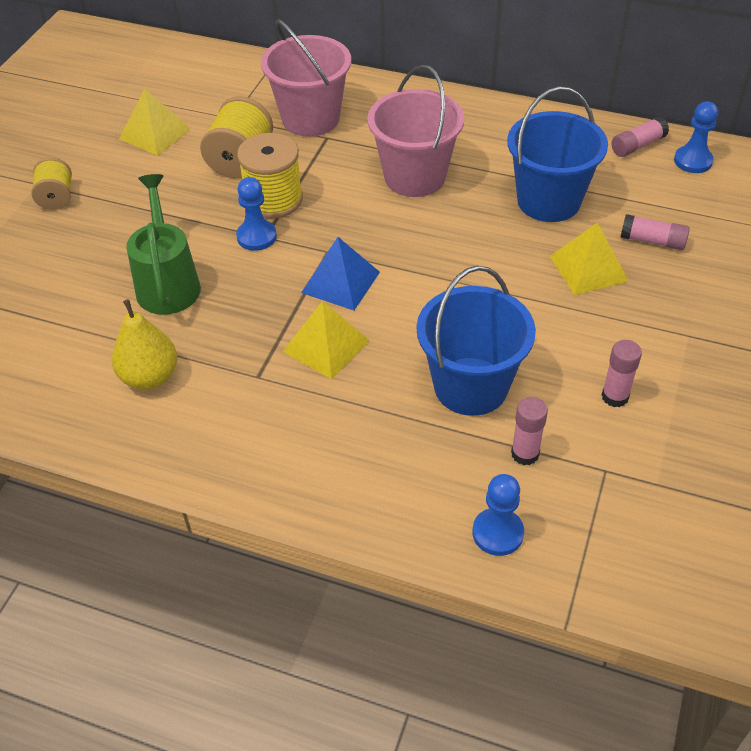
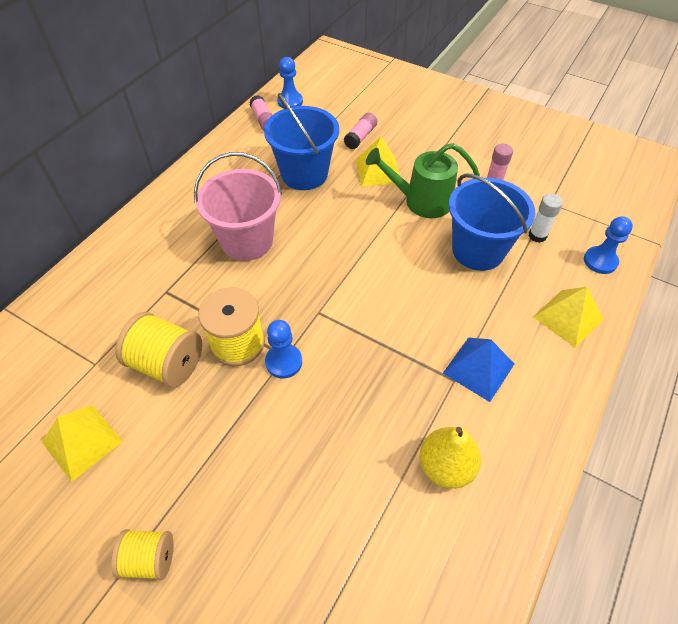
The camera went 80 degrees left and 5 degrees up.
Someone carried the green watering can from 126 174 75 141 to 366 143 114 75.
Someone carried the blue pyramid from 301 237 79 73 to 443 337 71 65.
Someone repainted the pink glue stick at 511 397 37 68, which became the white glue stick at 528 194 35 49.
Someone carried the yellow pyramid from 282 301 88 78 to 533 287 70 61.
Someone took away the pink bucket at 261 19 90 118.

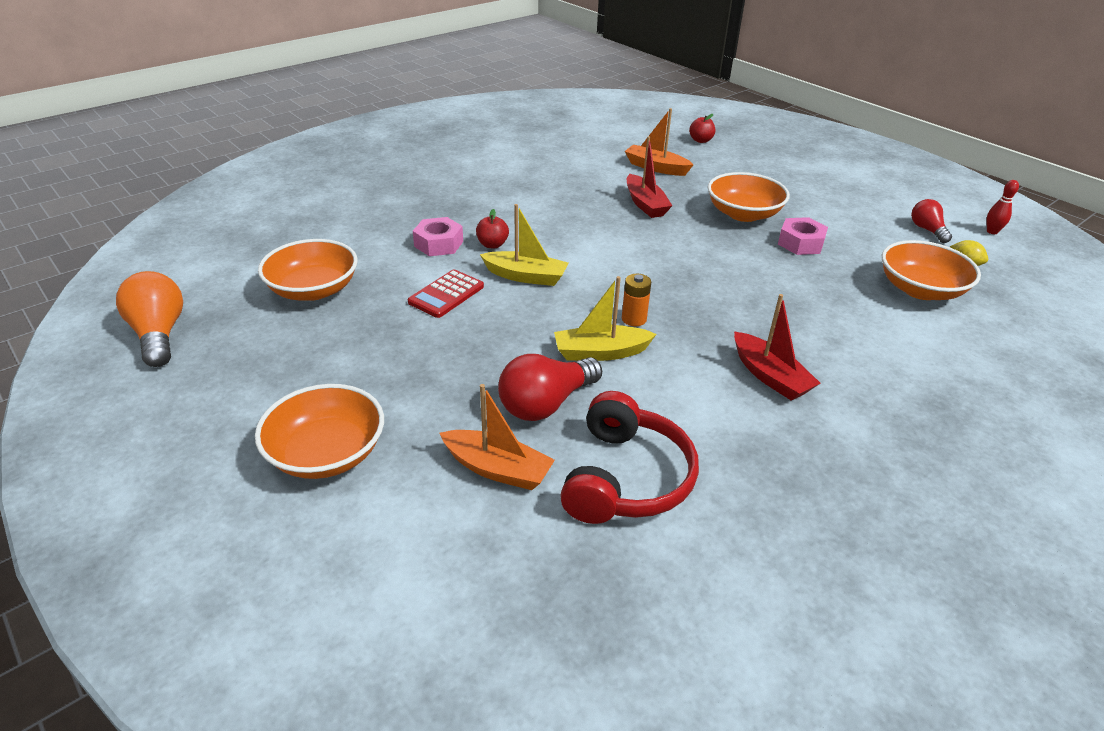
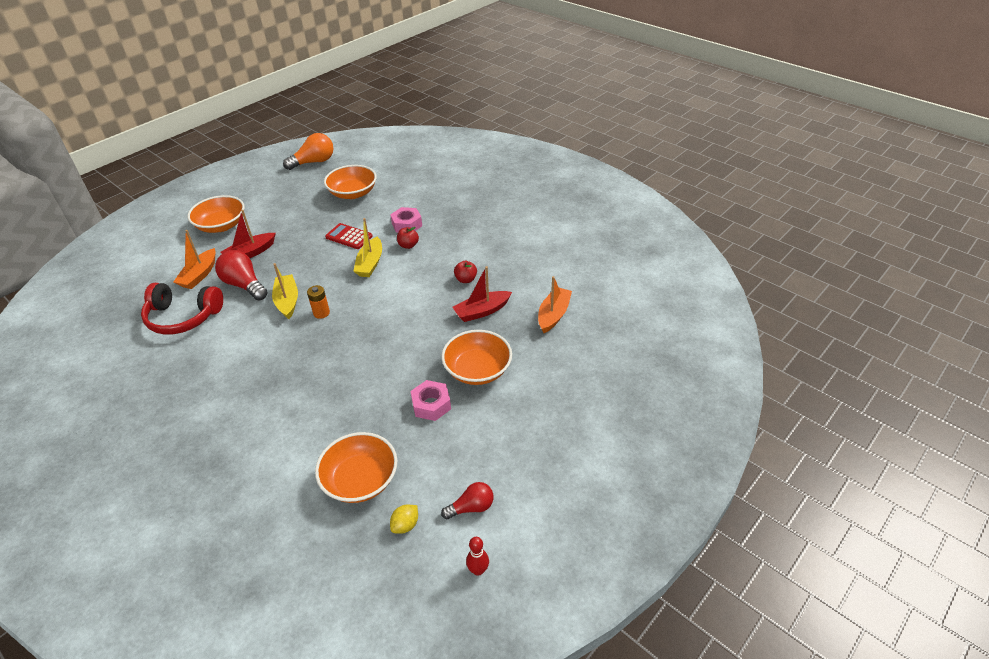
The camera went 85 degrees right and 5 degrees up.
Someone carried the red boat from 734 294 87 107 to 221 210 55 48.
Someone carried the red apple from 689 114 26 29 to 454 261 23 22.

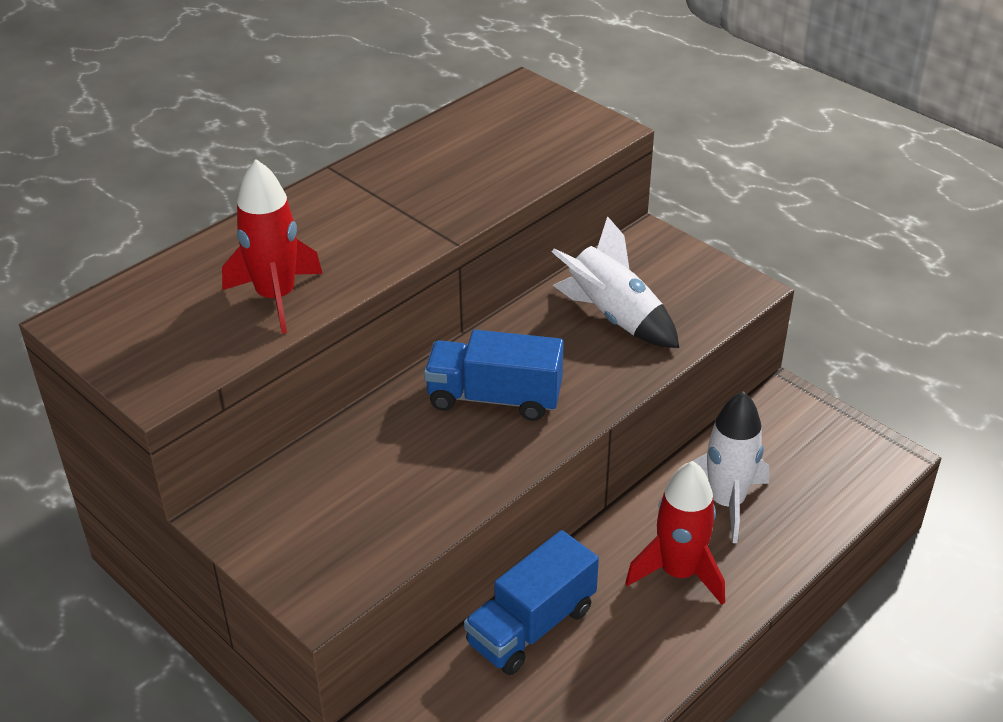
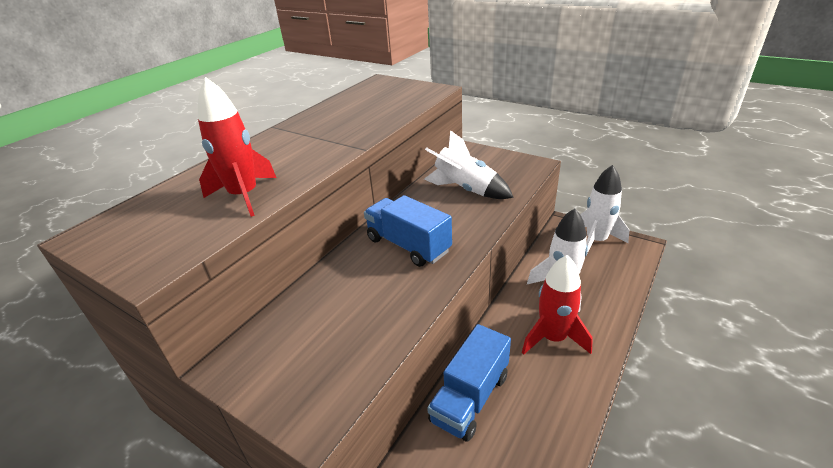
The camera went 10 degrees left and 5 degrees down.
Someone rotated the blue truck at 424 330 140 91 by 45 degrees clockwise.
Someone put down the white rocket at 580 165 49 88.

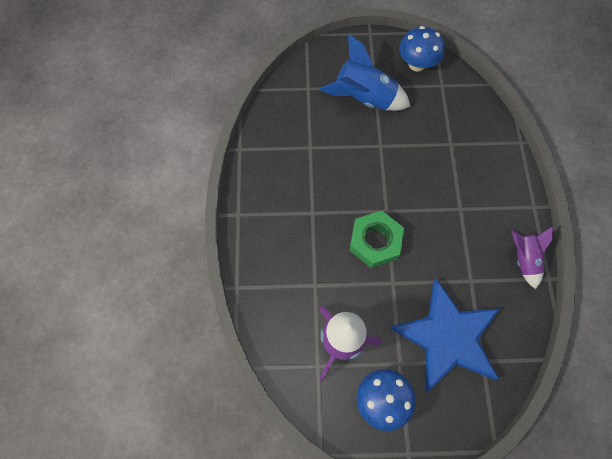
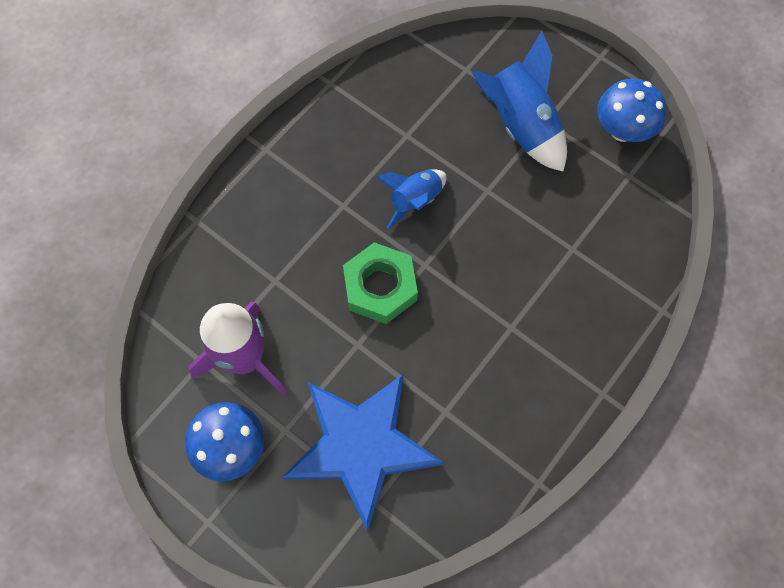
The camera went 40 degrees right and 0 degrees up.
Someone put down the blue rocket at 377 170 70 58.
Someone took away the purple rocket at 511 226 42 63.

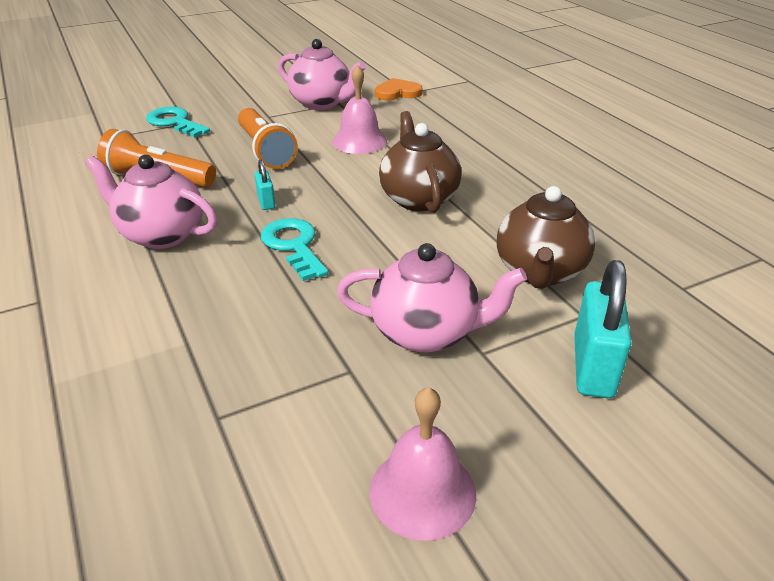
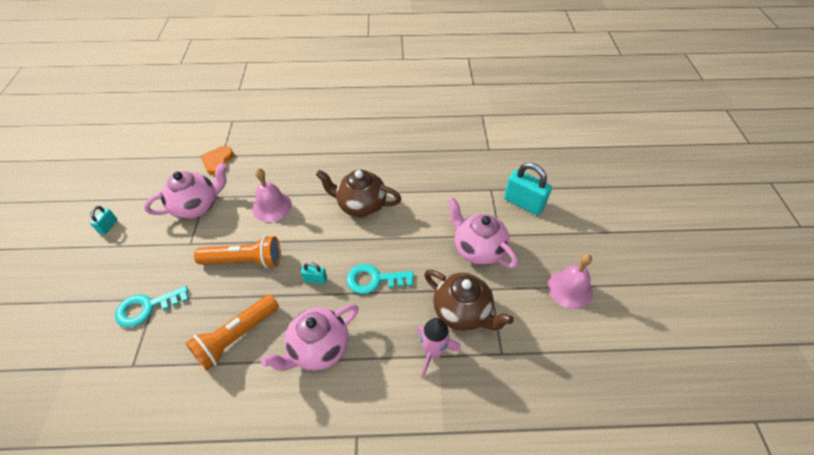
The camera went 65 degrees left and 15 degrees up.
Someone put down the turquoise padlock at 90 206 28 29.
Someone put down the pink rocket at 417 318 44 60.
Someone carried the brown teapot from 497 186 98 103 to 424 270 90 61.
Someone rotated the pink teapot at 337 243 190 110 by 75 degrees counterclockwise.

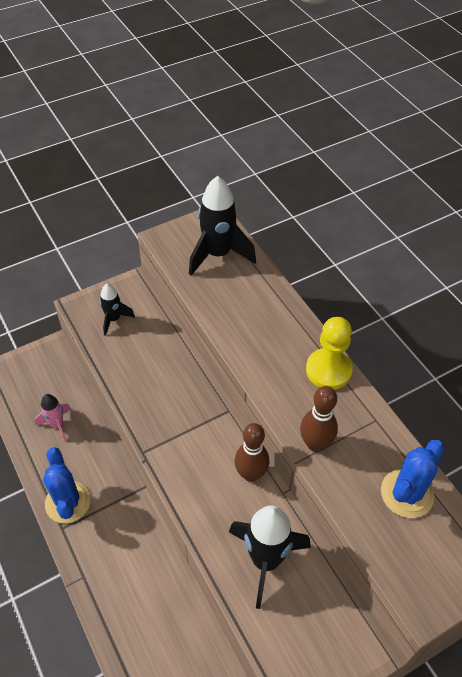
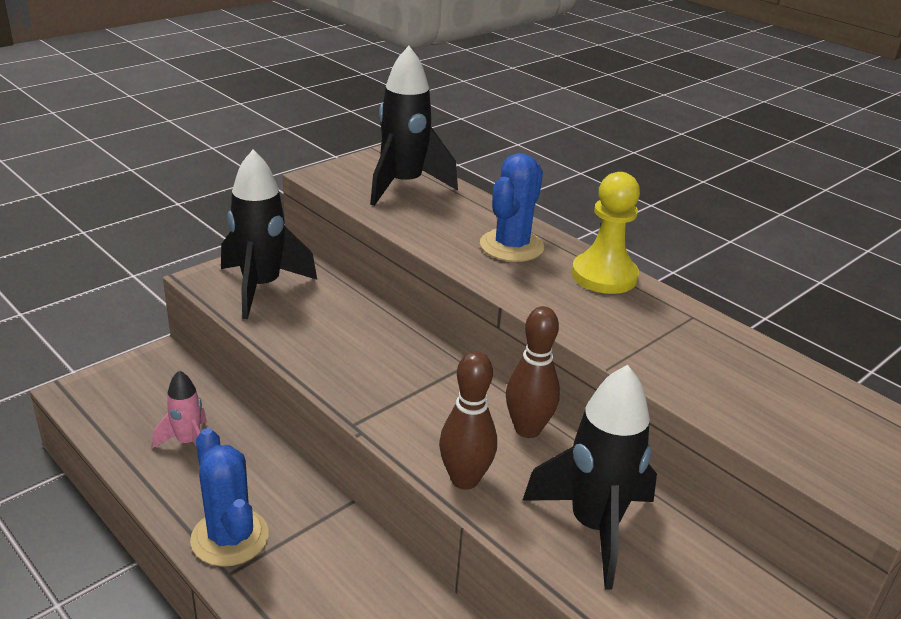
The camera went 15 degrees left and 20 degrees down.
Someone scaled the black rocket at 100 284 35 52 by 1.81.
Someone carried the brown bowling pin from 300 386 38 66 to 439 351 58 139.
Someone carried the blue cactus from 381 440 64 78 to 480 153 64 109.

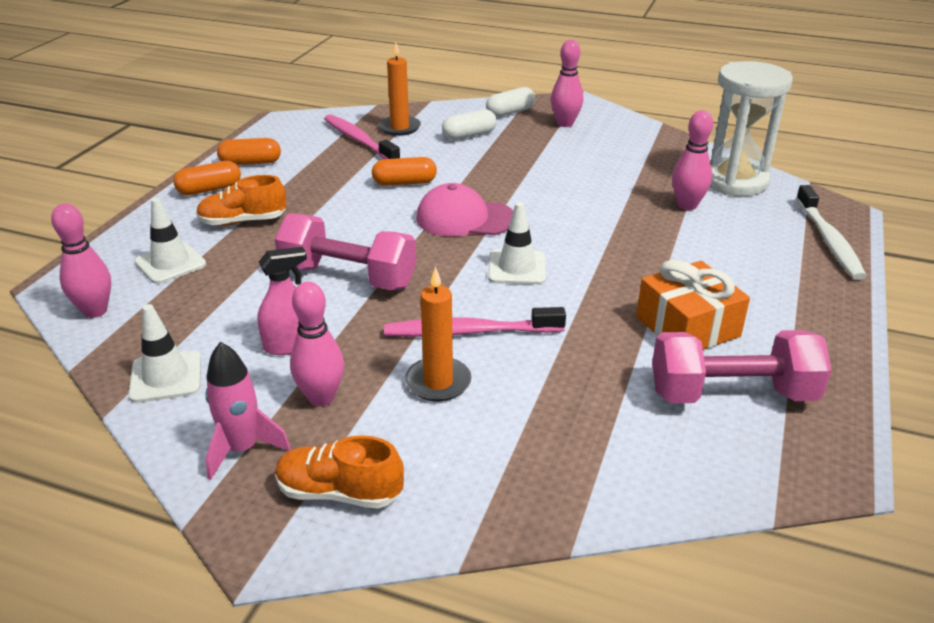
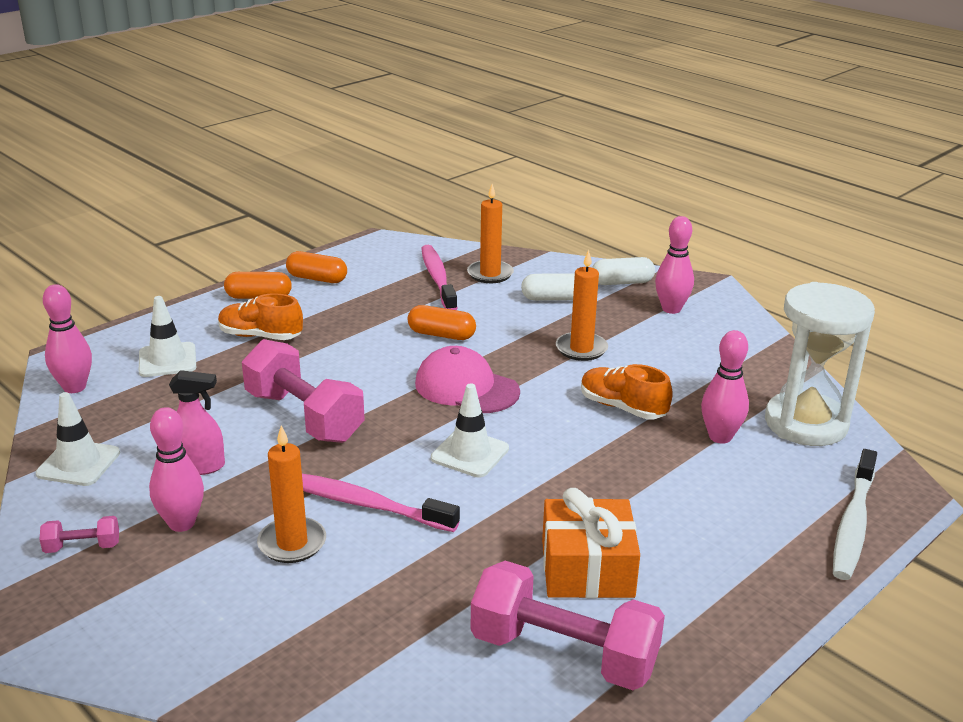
The camera went 25 degrees right and 5 degrees down.
Someone swapped the pink rocket at 205 342 85 138 for the pink dumbbell at 39 516 80 37.
Someone put down the orange candle at 556 250 52 111.
Someone carried the orange shoe from 275 435 129 74 to 581 364 92 55.

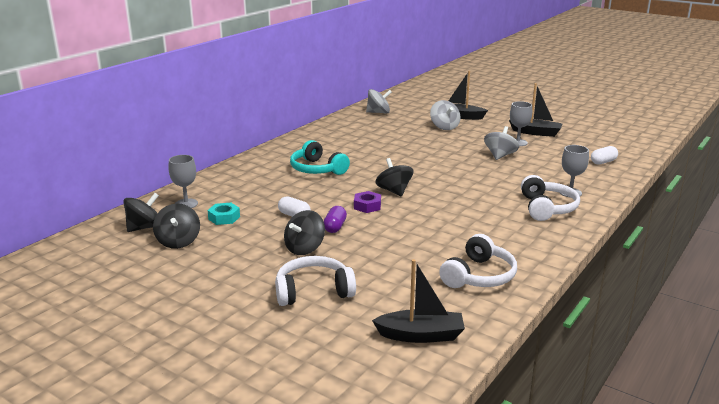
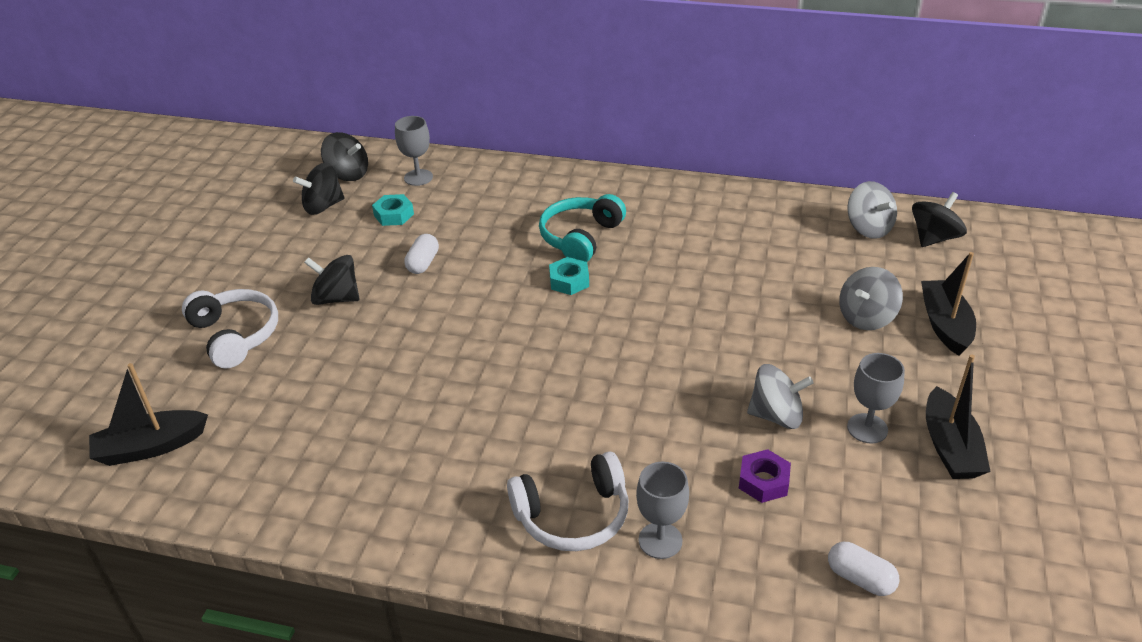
The camera went 70 degrees right and 15 degrees up.
Someone rotated the black boat at 372 259 93 84 by 90 degrees clockwise.
Someone put down the turquoise nut at 549 257 40 38.
Someone carried the purple nut from 354 191 27 22 to 739 449 52 54.
Someone carried the black spinning top from 375 158 38 39 to 912 192 55 55.
Someone took away the purple capsule at 324 206 23 27.
Someone took away the white headphones at 439 234 78 54.

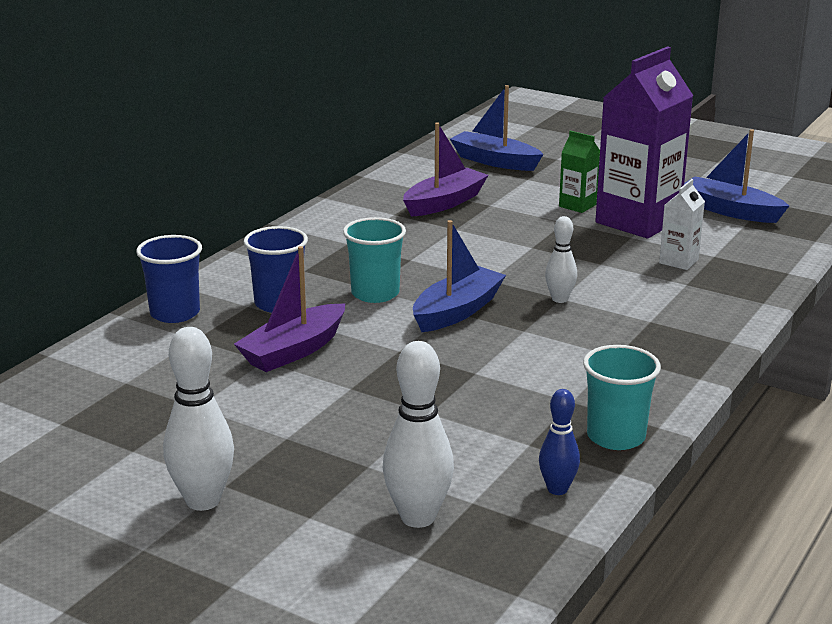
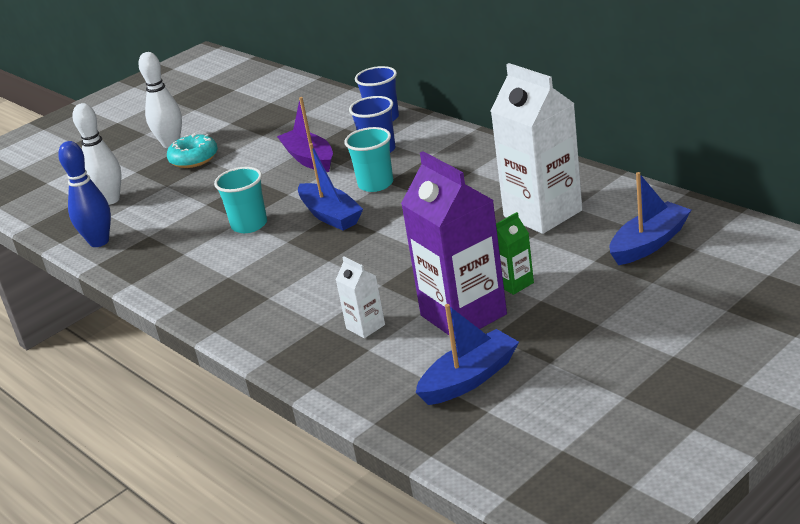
The camera went 110 degrees right and 5 degrees up.
Someone scaled the blue bowling pin at 539 389 41 106 by 1.67.
Someone put down the turquoise donut at 167 133 51 35.
Someone carried the turquoise cup from 583 345 78 105 to 214 167 53 66.
Someone swapped the purple boat at 403 123 86 94 for the white carton at 491 63 91 171.
Someone took away the white bowling pin at 545 216 32 87.

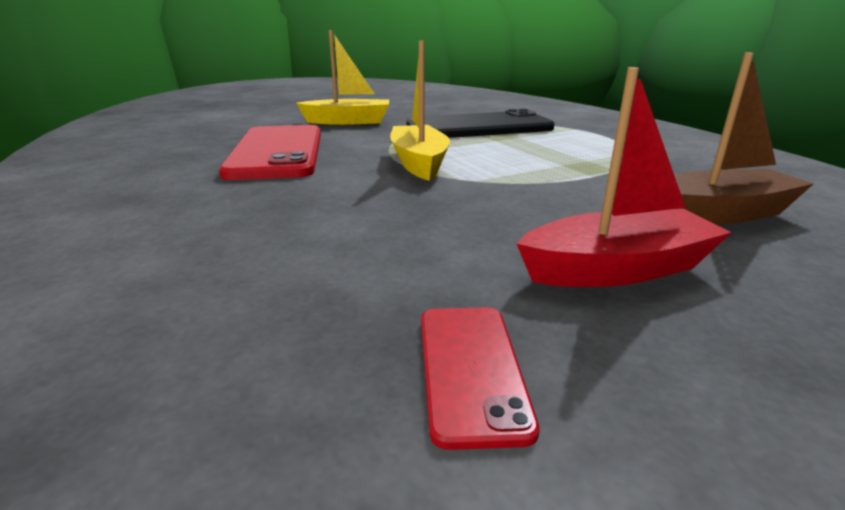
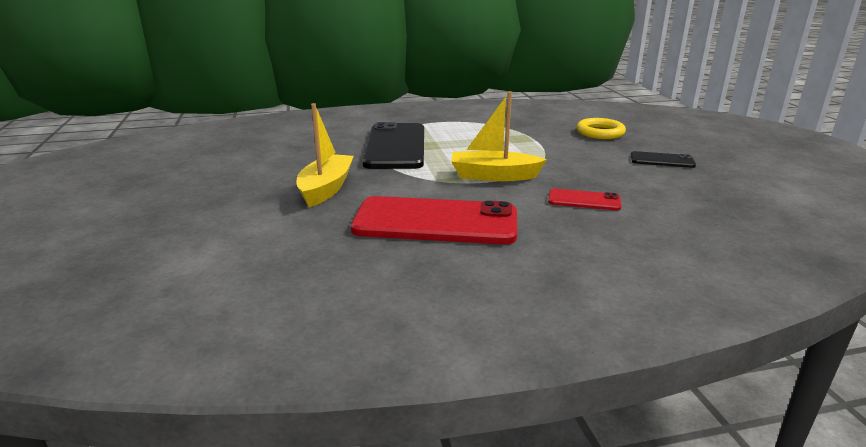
The camera went 75 degrees left and 0 degrees up.
Someone carried the red phone from 421 307 119 143 to 548 189 74 21.
Someone swapped the brown boat at 674 53 139 172 for the yellow ring at 577 118 49 21.
Someone swapped the red boat at 517 67 215 220 for the black phone at 631 151 65 17.

